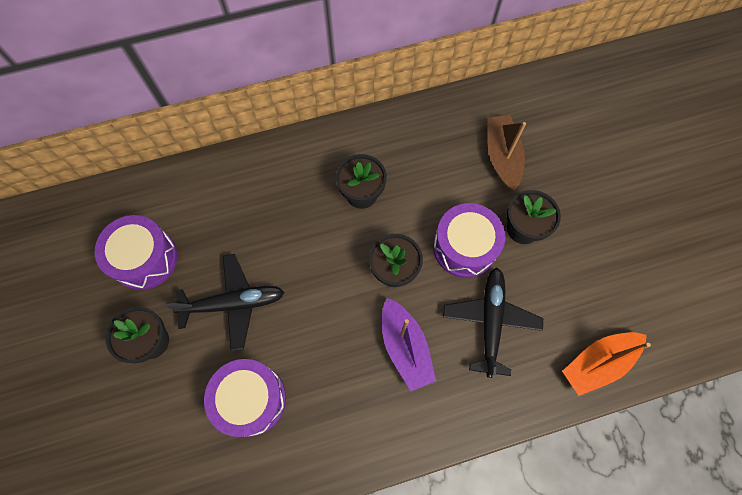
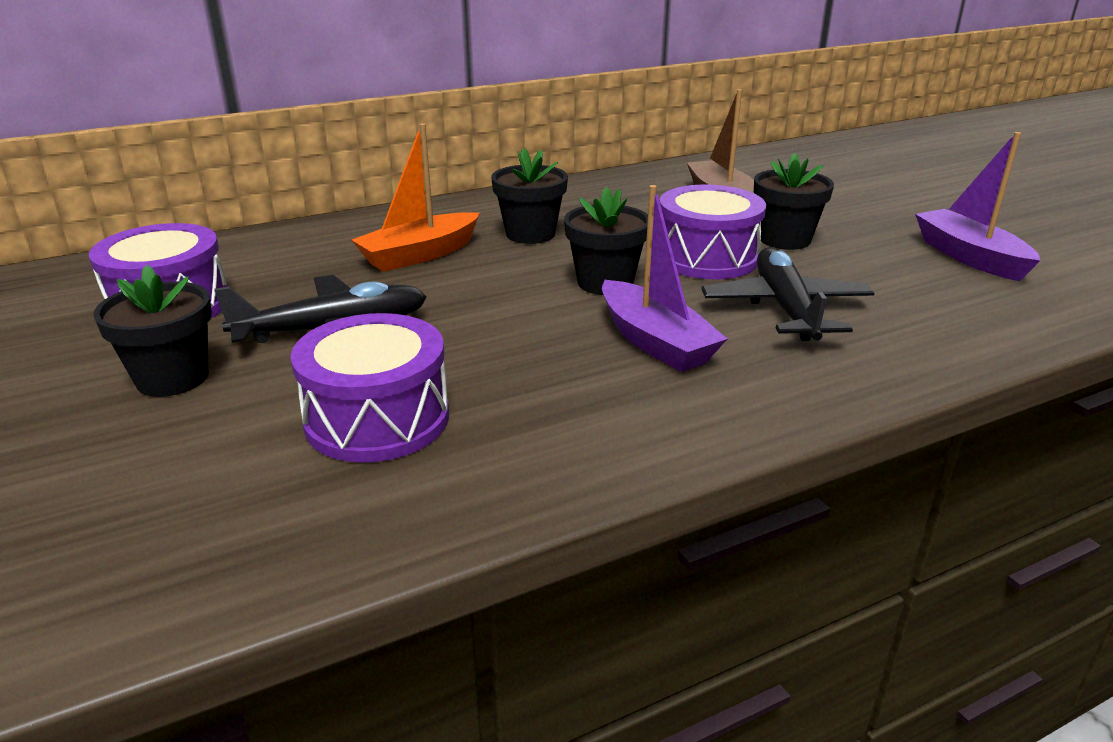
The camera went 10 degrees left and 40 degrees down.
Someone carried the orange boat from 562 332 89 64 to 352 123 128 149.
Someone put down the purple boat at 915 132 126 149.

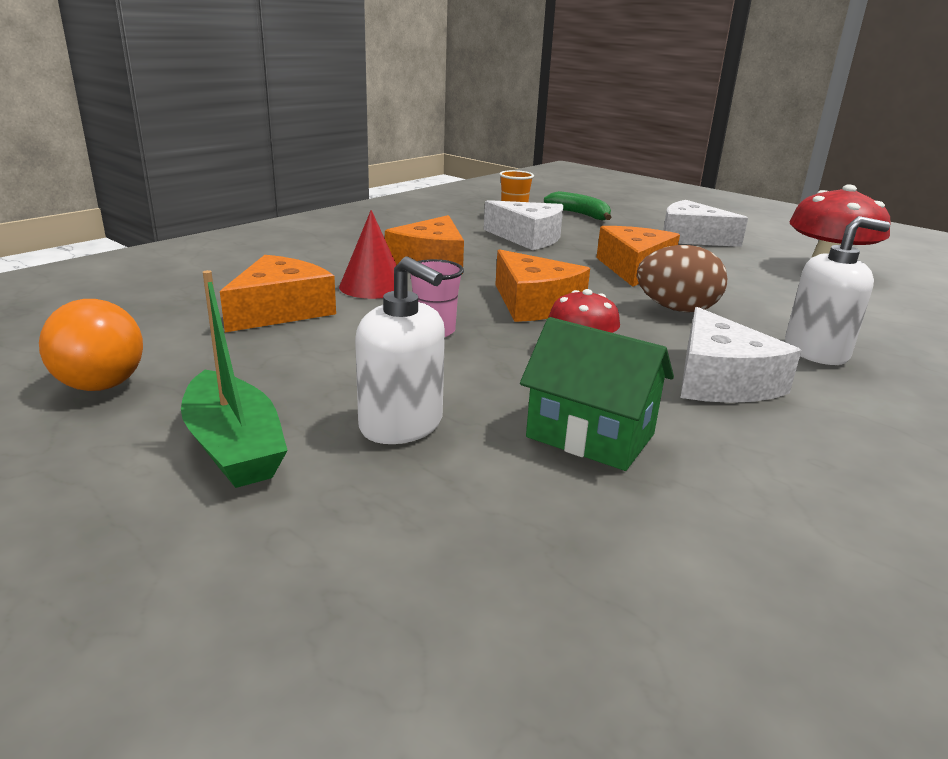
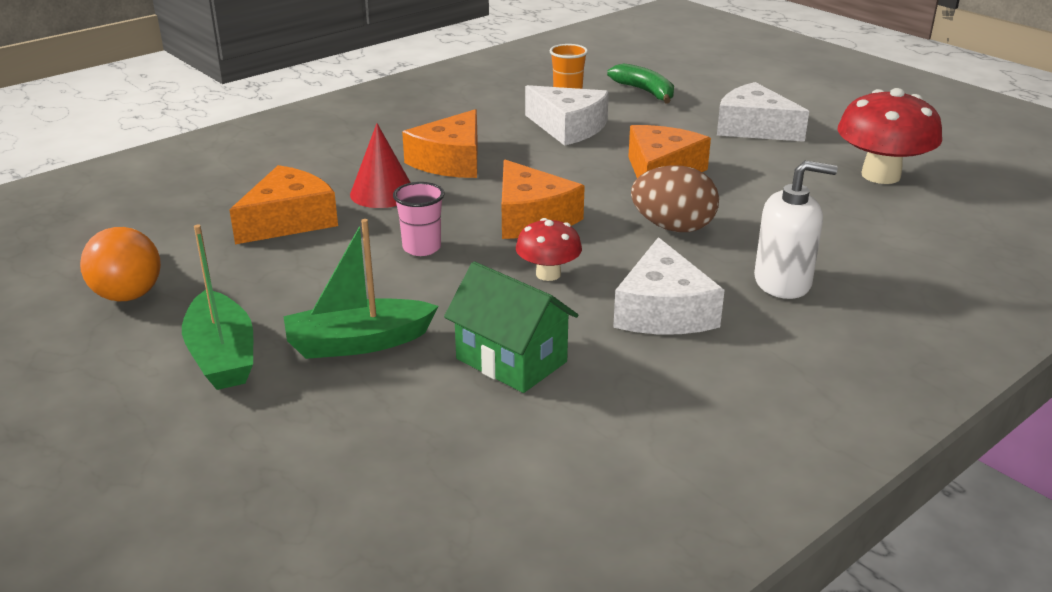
The camera went 10 degrees right and 5 degrees up.
Someone swapped the white soap dispenser at 355 256 90 188 for the green boat at 283 219 156 140.

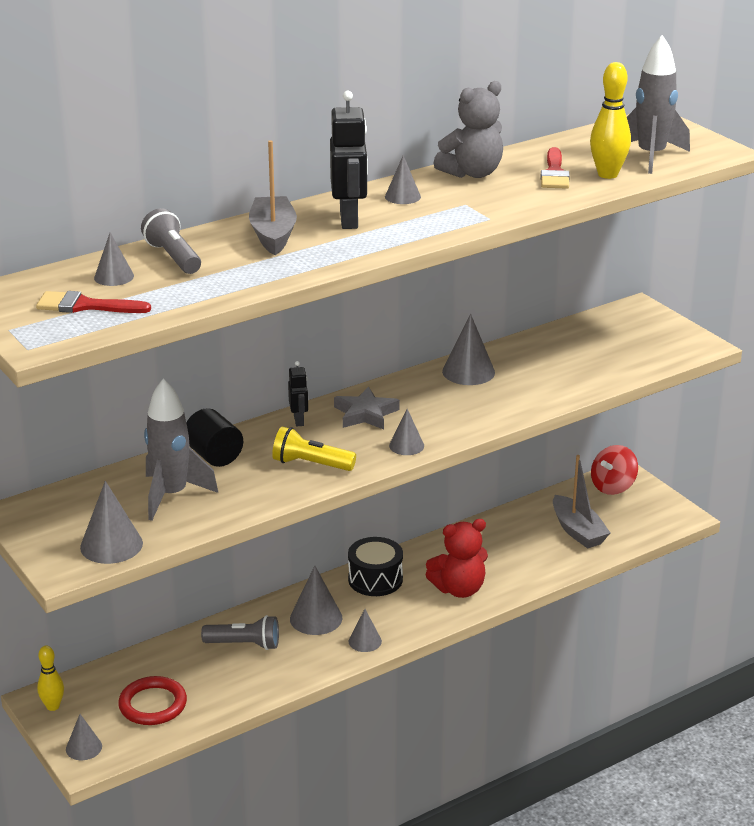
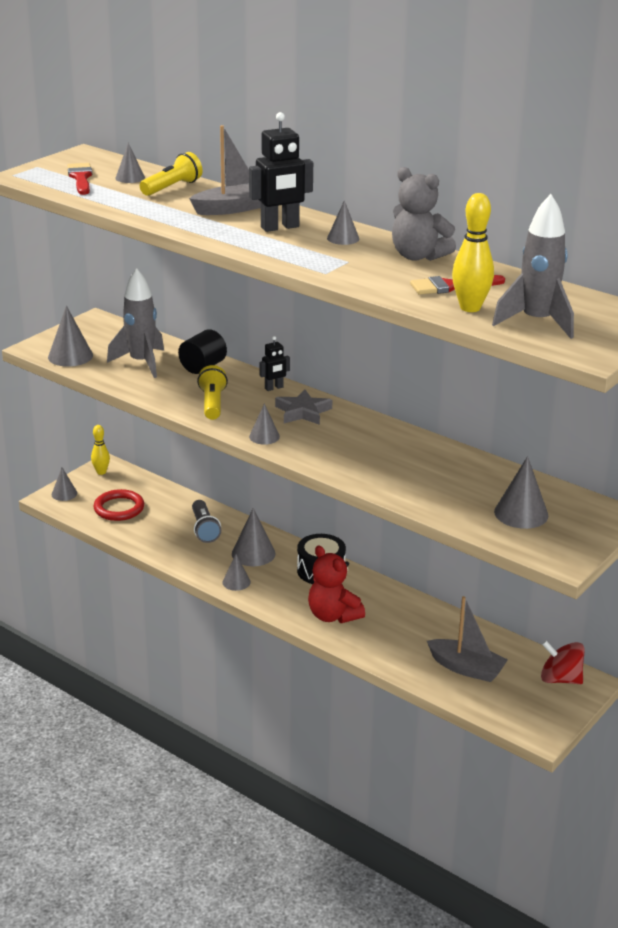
The camera went 70 degrees right and 0 degrees up.
Someone repainted the grey flashlight at 141 208 60 66, which became the yellow flashlight at 140 152 62 44.
Someone rotated the grey boat at 553 455 57 94 by 105 degrees counterclockwise.
Someone carried the grey cone from 442 314 53 71 to 494 456 54 73.

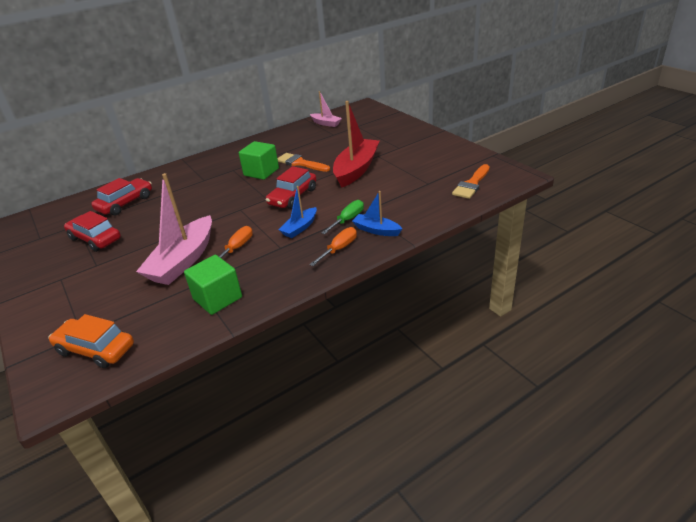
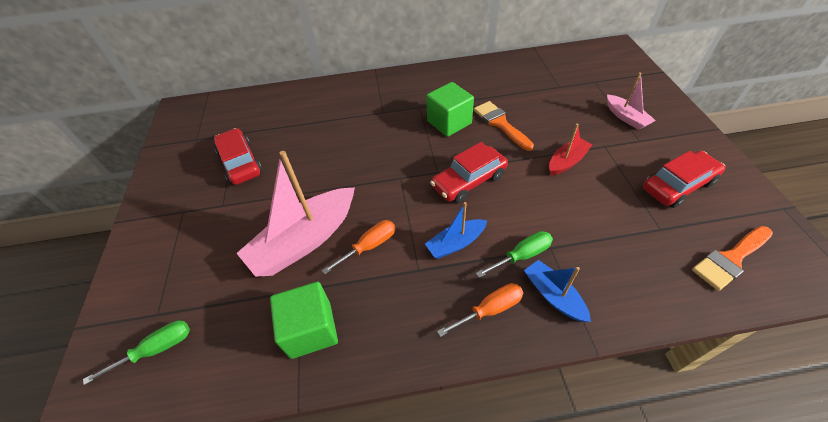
The camera went 25 degrees right and 15 degrees up.
Someone swapped the orange car at 49 314 85 54 for the green screwdriver at 83 321 107 64.
Someone scaled the red boat at 333 101 47 87 by 0.52.
Someone carried the pink boat from 310 91 32 36 to 607 72 49 58.
Someone carried the red car from 91 178 61 37 to 643 151 82 57.

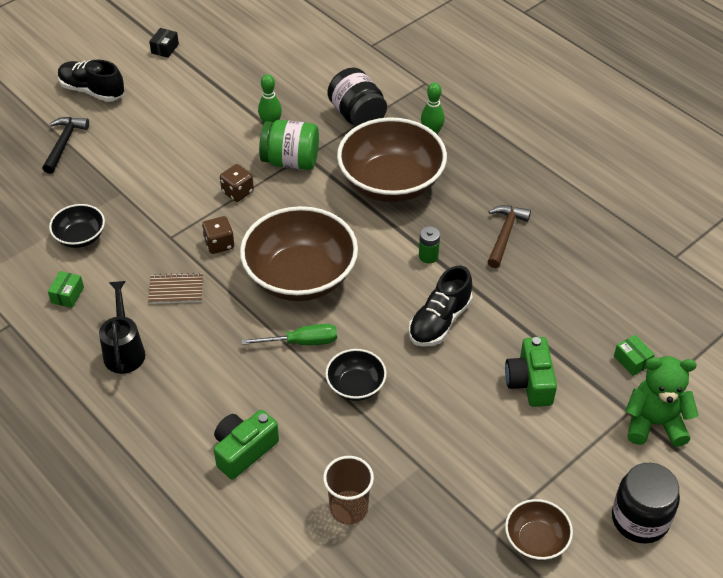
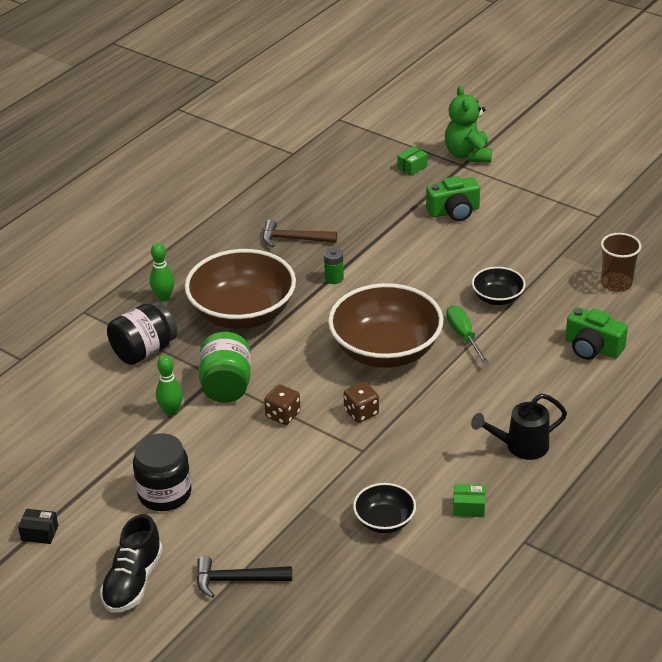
The camera went 100 degrees left and 10 degrees down.
Someone carried the black jar from 612 463 68 81 to 133 433 59 78.
Someone took away the brown notebook at 148 273 55 31.
Someone took away the black shoe at 408 266 65 81.
Someone took away the brown bowl at 505 499 68 62.

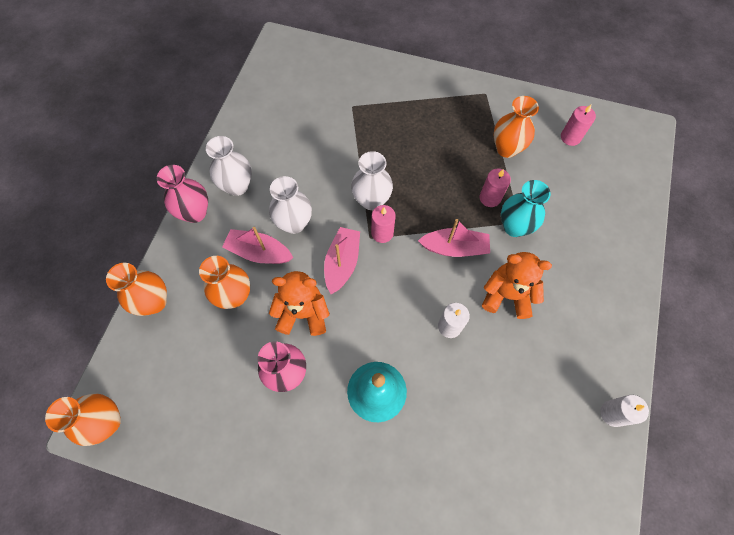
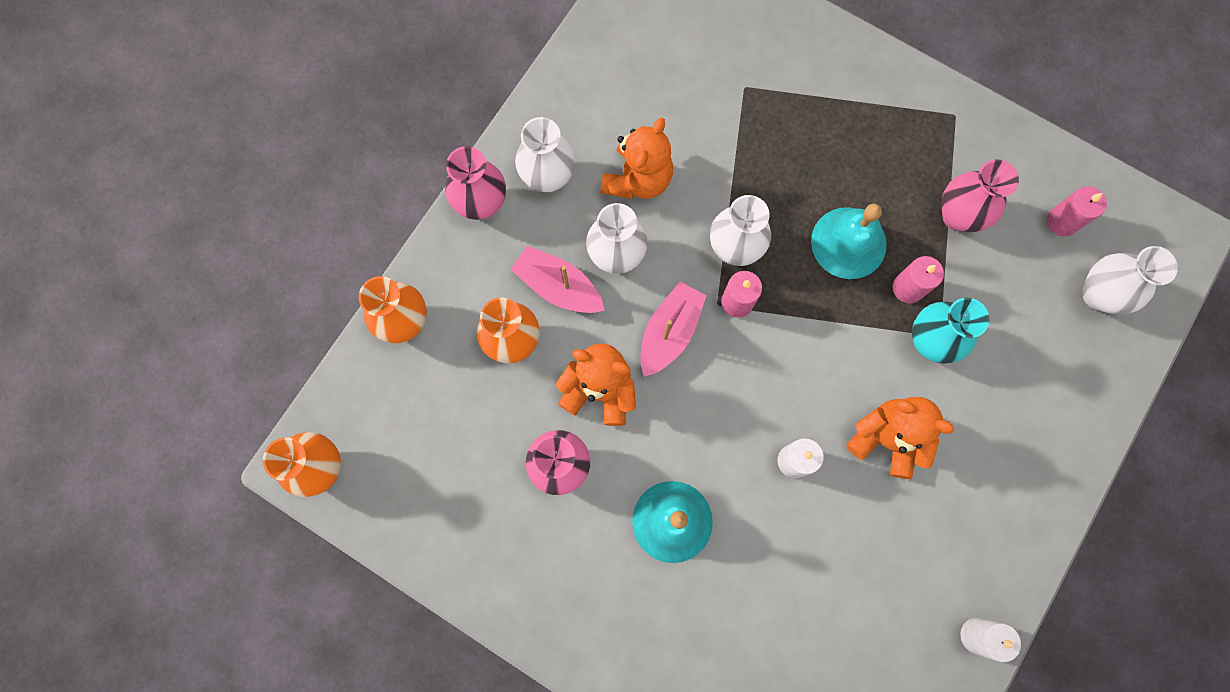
The camera went 15 degrees right and 10 degrees up.
Someone put down the orange teddy bear at 600 117 73 82.
Someone put down the turquoise bell at 811 204 76 75.
Someone repainted the orange vase at 494 96 45 62, which became the pink vase at 941 159 78 73.
Someone put down the white vase at 1082 246 96 69.
Someone took away the pink boat at 418 219 72 38.

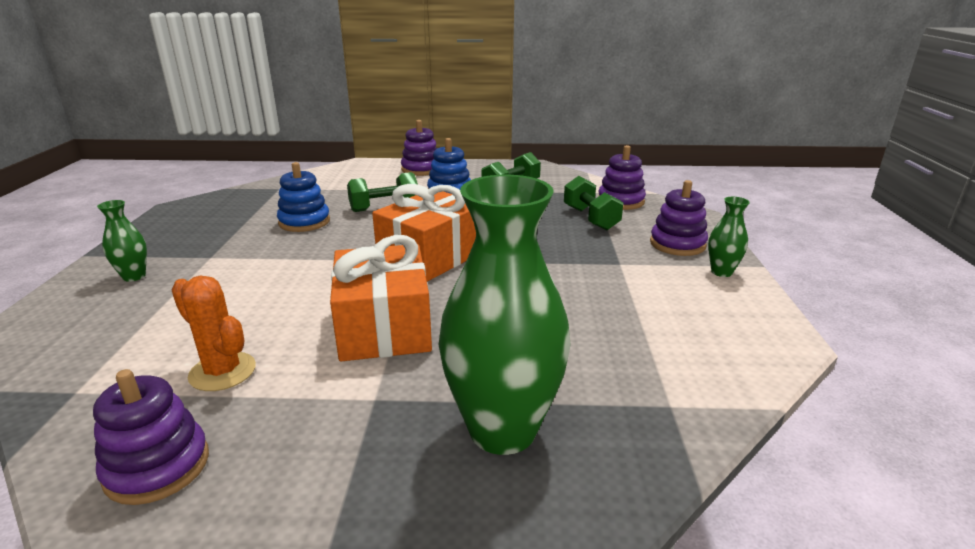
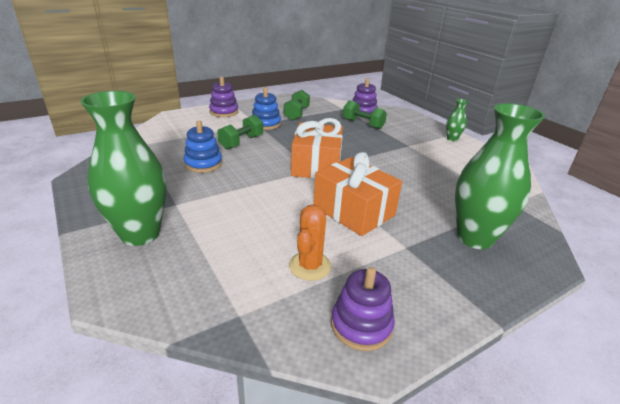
The camera went 35 degrees left and 5 degrees up.
Someone scaled the green vase at 97 200 50 82 by 2.22.
Someone rotated the orange cactus at 172 275 84 116 by 75 degrees counterclockwise.
Someone took away the purple stacking toy at 650 180 58 76.

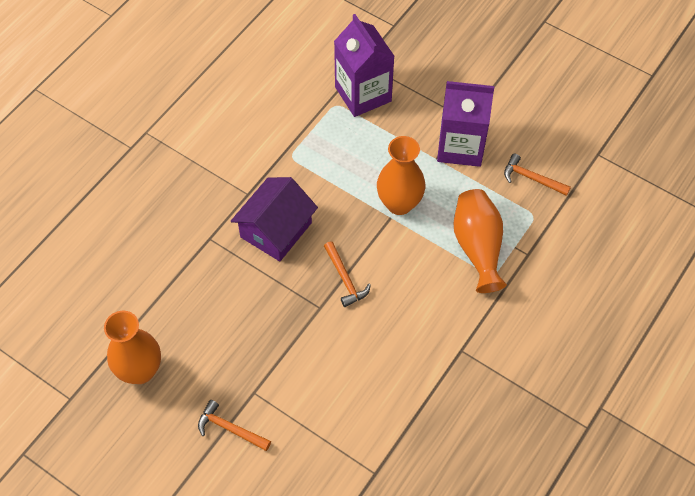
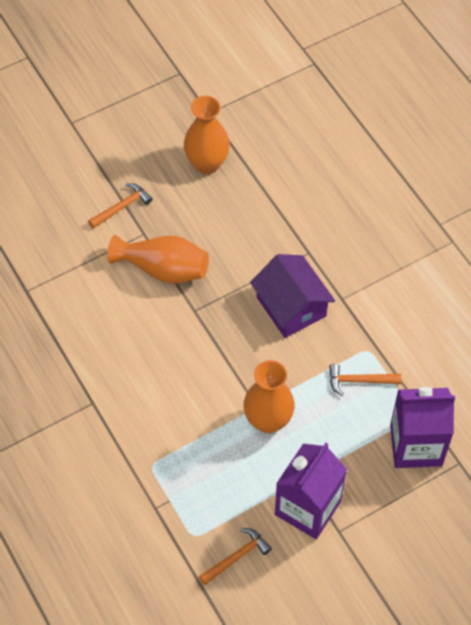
The camera went 115 degrees right and 0 degrees up.
Someone carried the orange vase from 454 189 53 104 to 107 235 102 49.
Someone carried the orange hammer from 324 242 47 65 to 329 364 72 32.

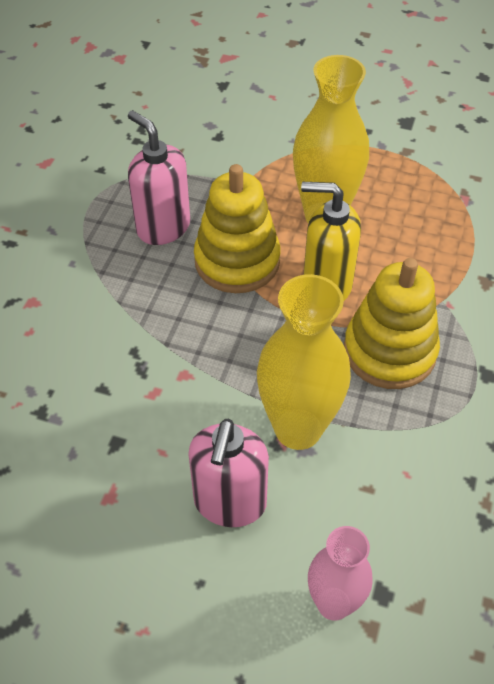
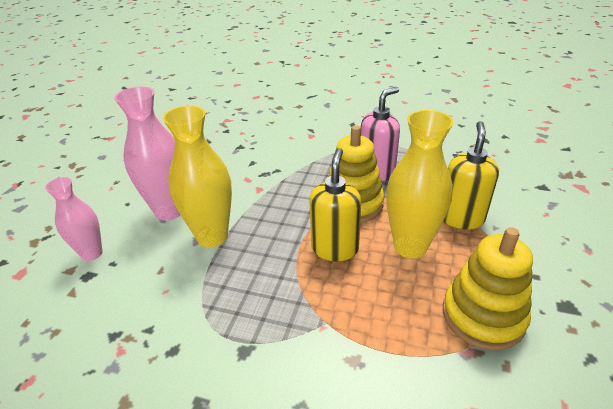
The camera went 90 degrees right and 15 degrees down.
Someone swapped the pink soap dispenser at 188 419 81 108 for the pink vase at 114 86 66 135.
Someone put down the yellow soap dispenser at 443 121 56 108.
Someone carried the yellow stacking toy from 344 258 96 131 to 443 227 90 123.

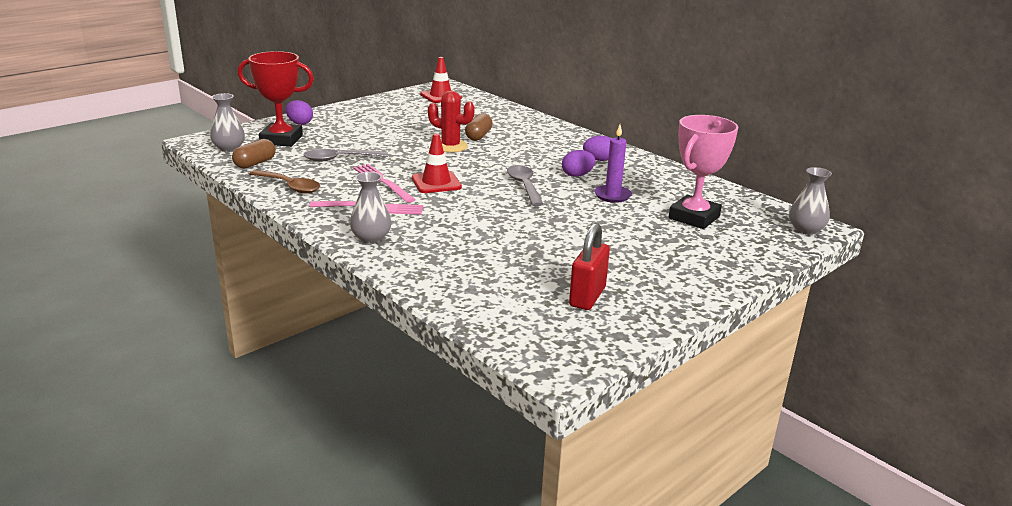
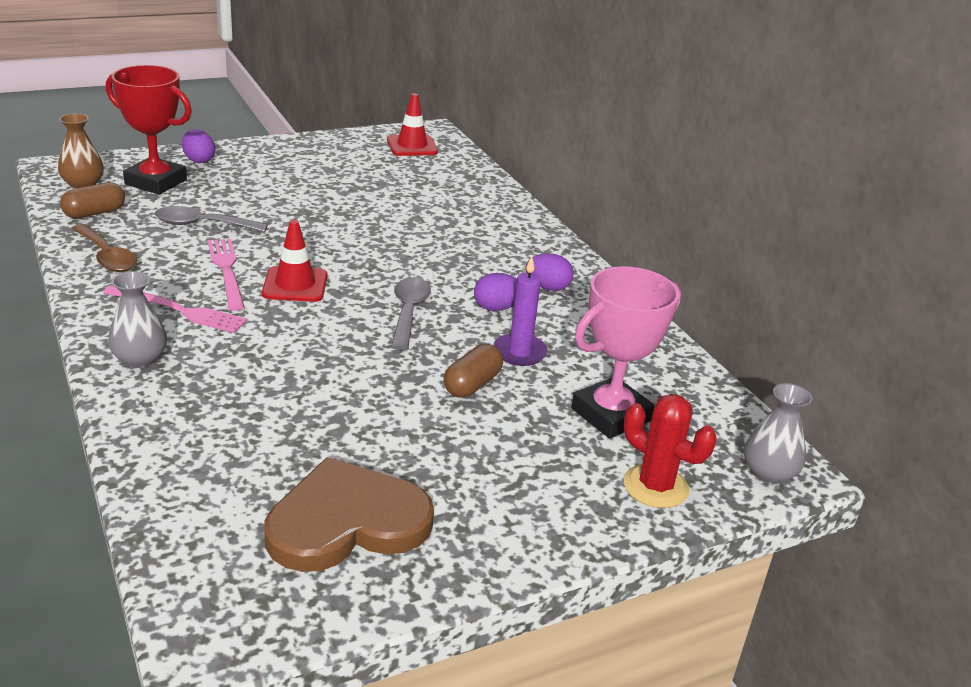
The camera went 15 degrees right and 5 degrees up.
Someone repainted the grey vase at 210 93 35 59, which became the brown vase at 58 113 46 76.
Someone swapped the red padlock at 569 223 41 87 for the brown heart at 265 457 169 115.
Someone carried the brown capsule from 465 113 28 28 to 444 344 59 53.
Someone carried the red cactus from 428 91 47 62 to 623 394 94 114.

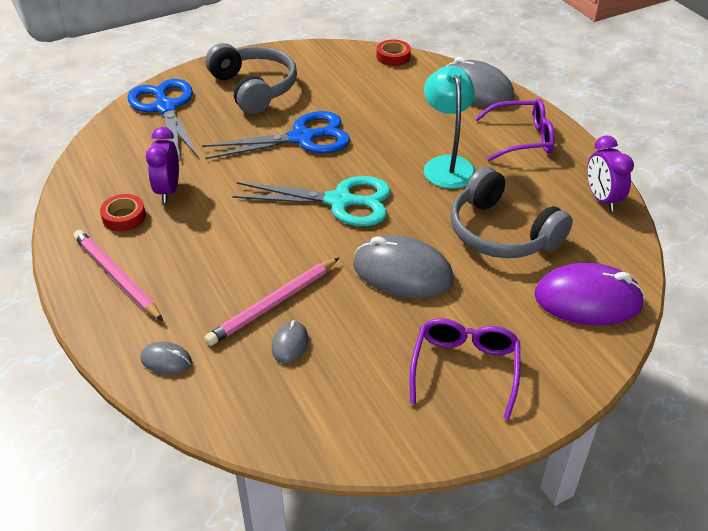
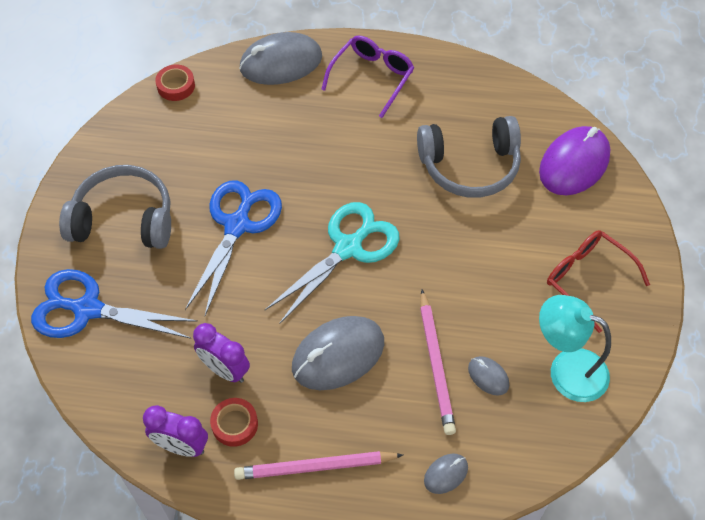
The camera went 55 degrees left and 15 degrees up.
Someone carried the purple clock from 587 136 47 75 to 143 405 65 52.
Someone carried the grey mouse from 353 235 101 64 to 292 316 92 74.
Someone carried the turquoise lamp from 424 66 52 123 to 539 295 72 107.
Someone repainted the purple glasses at 410 318 110 102, which became the red glasses at 547 230 103 103.

